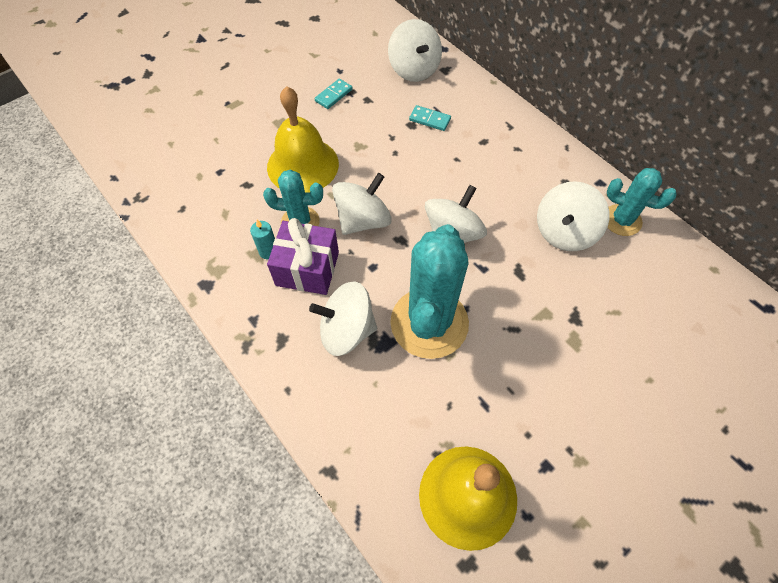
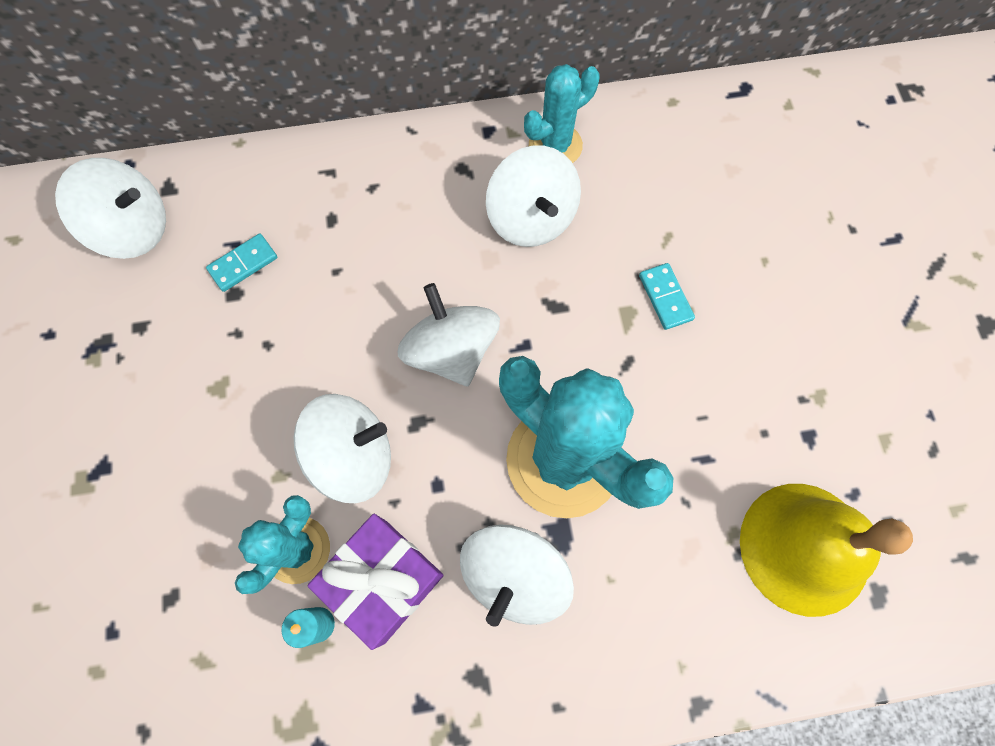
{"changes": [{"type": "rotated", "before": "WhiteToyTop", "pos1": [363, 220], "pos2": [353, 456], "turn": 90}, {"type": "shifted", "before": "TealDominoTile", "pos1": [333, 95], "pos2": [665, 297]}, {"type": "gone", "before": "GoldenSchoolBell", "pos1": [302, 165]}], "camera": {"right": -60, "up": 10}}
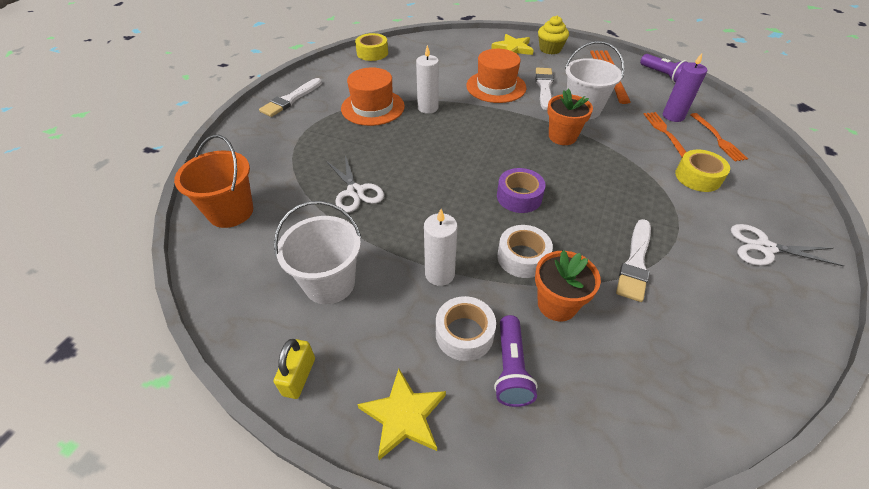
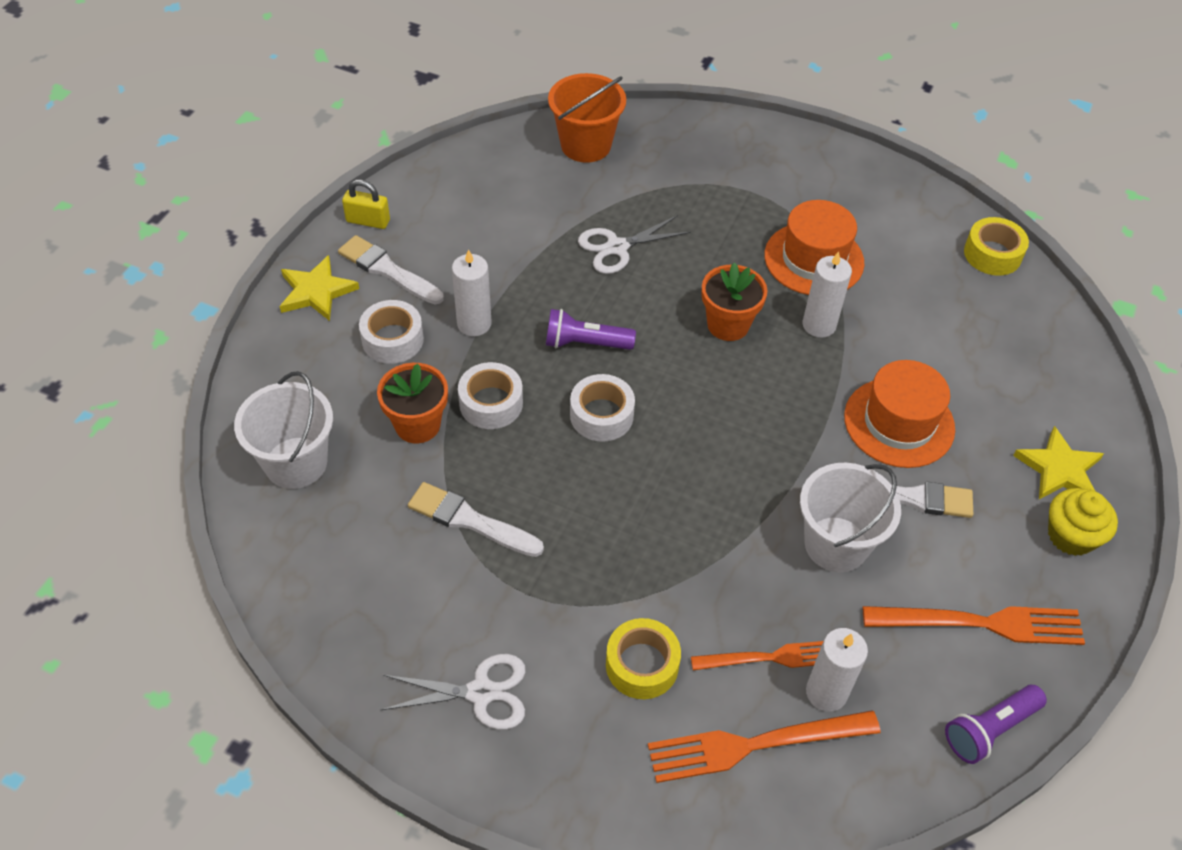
{"changes": [{"type": "shifted", "before": "WhiteBucket", "pos1": [329, 283], "pos2": [296, 463]}, {"type": "shifted", "before": "WhitePaintBrush", "pos1": [290, 99], "pos2": [387, 270]}, {"type": "rotated", "before": "WhiteShears", "pos1": [764, 247], "pos2": [481, 693], "turn": 75}, {"type": "shifted", "before": "PurpleFlashlight", "pos1": [511, 369], "pos2": [585, 343]}, {"type": "repainted", "before": "PurpleStickyTape", "after": "WhiteStickyTape", "pos1": [519, 197], "pos2": [601, 415]}, {"type": "scaled", "before": "BrightOrangeDinnerFork", "pos1": [718, 139], "pos2": [754, 745], "scale": 1.55}, {"type": "shifted", "before": "BrightOrangePottedPlant", "pos1": [562, 137], "pos2": [728, 324]}, {"type": "repainted", "before": "PurpleWaxCandle", "after": "WhiteWaxCandle", "pos1": [673, 116], "pos2": [826, 692]}], "camera": {"right": 90, "up": 5}}
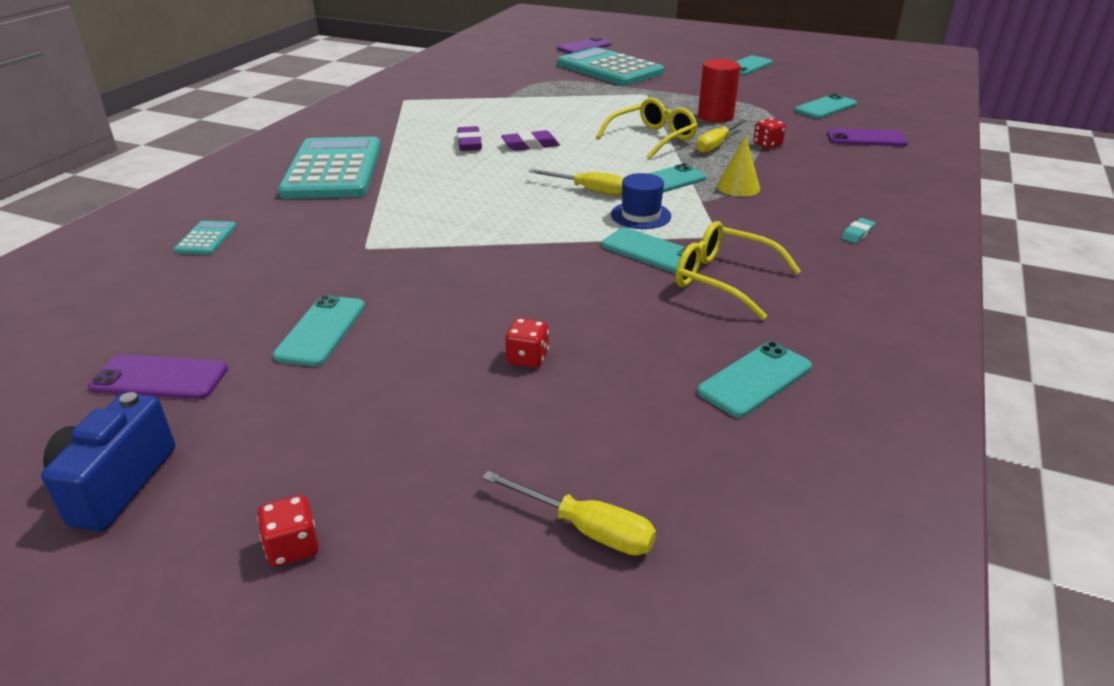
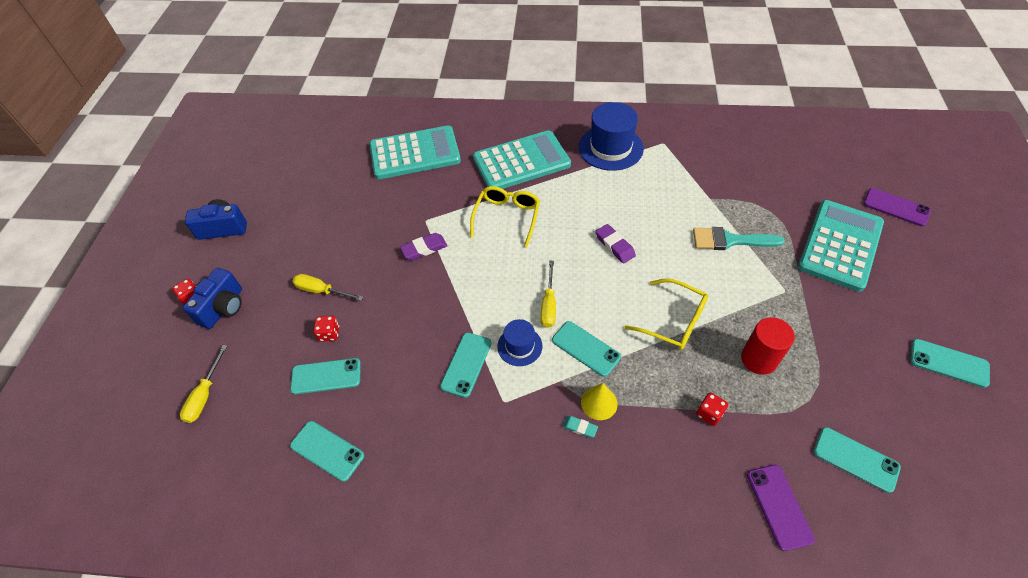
{"changes": [{"type": "new", "after": "CobaltCompactCamera", "pos2": [223, 308]}, {"type": "shifted", "before": "TealSmartphone", "pos1": [321, 330], "pos2": [326, 376]}, {"type": "shifted", "before": "GoldenHandScrewdriver", "pos1": [716, 145], "pos2": [321, 291]}, {"type": "scaled", "before": "TealCalculator", "pos1": [206, 239], "pos2": [415, 153], "scale": 2.47}, {"type": "shifted", "before": "PurplePencilEraser", "pos1": [469, 143], "pos2": [424, 249]}, {"type": "shifted", "before": "GoldenSpectacles", "pos1": [723, 279], "pos2": [507, 217]}, {"type": "shifted", "before": "TealPencilEraser", "pos1": [857, 234], "pos2": [580, 427]}, {"type": "new", "after": "CobaltTallHat", "pos2": [610, 148]}, {"type": "new", "after": "TealPaintBrush", "pos2": [730, 240]}, {"type": "gone", "before": "PurpleSmartphone", "pos1": [160, 378]}], "camera": {"right": 75, "up": 20}}
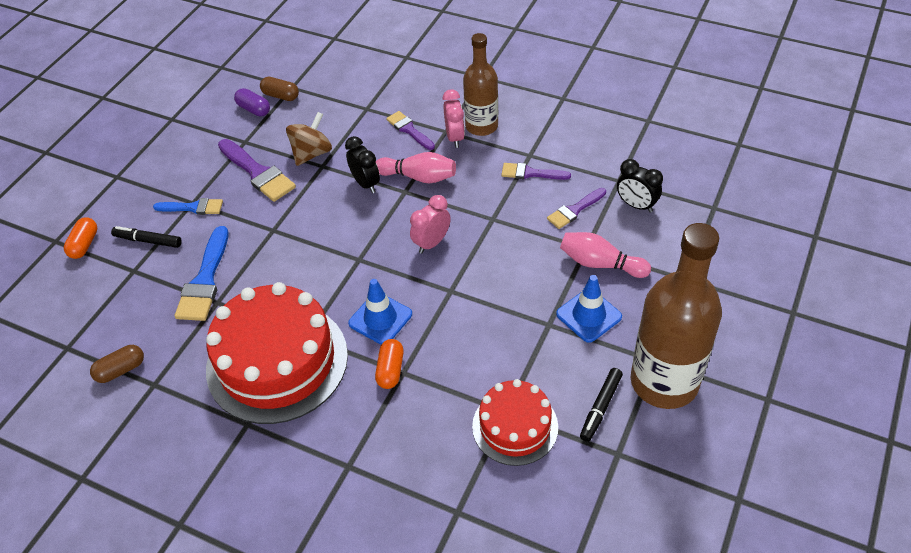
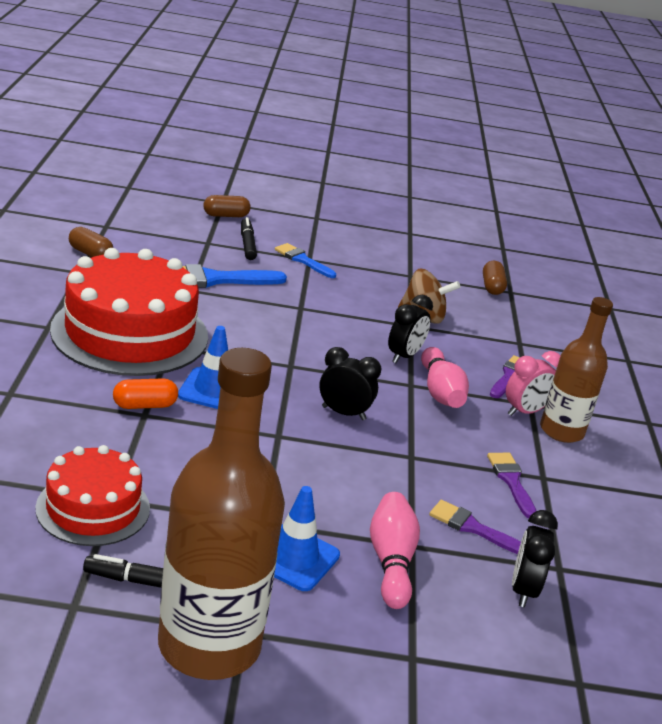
{"changes": [{"type": "repainted", "before": "BrightOrangePill", "after": "RussetPill", "pos1": [84, 244], "pos2": [226, 215]}, {"type": "rotated", "before": "CobaltPaintBrush", "pos1": [193, 207], "pos2": [302, 260], "turn": 150}, {"type": "repainted", "before": "PinkAlarmClock", "after": "BlackAlarmClock", "pos1": [431, 243], "pos2": [343, 413]}, {"type": "gone", "before": "PurplePaintBrush", "pos1": [257, 173]}, {"type": "gone", "before": "PurplePill", "pos1": [254, 109]}], "camera": {"right": 60, "up": -20}}
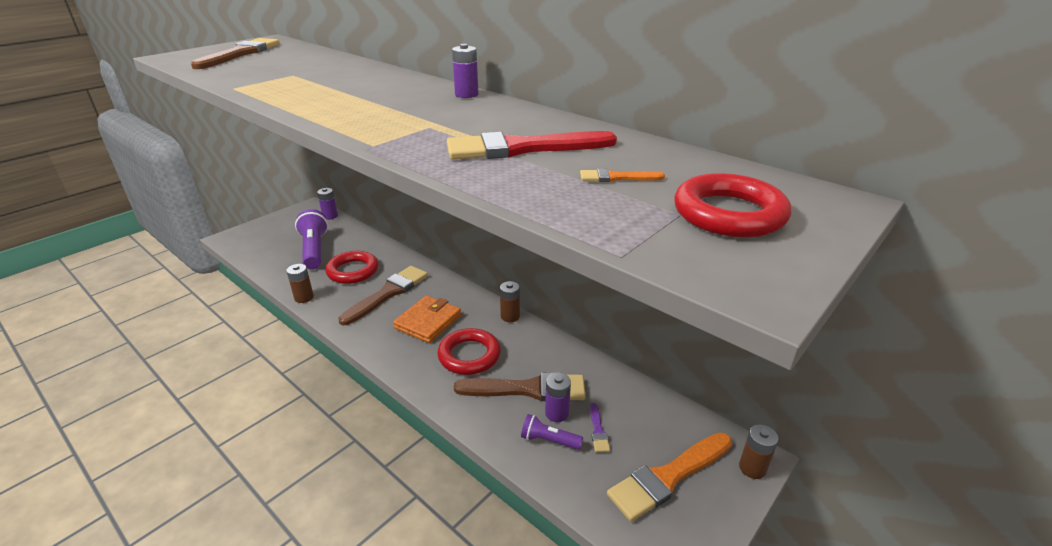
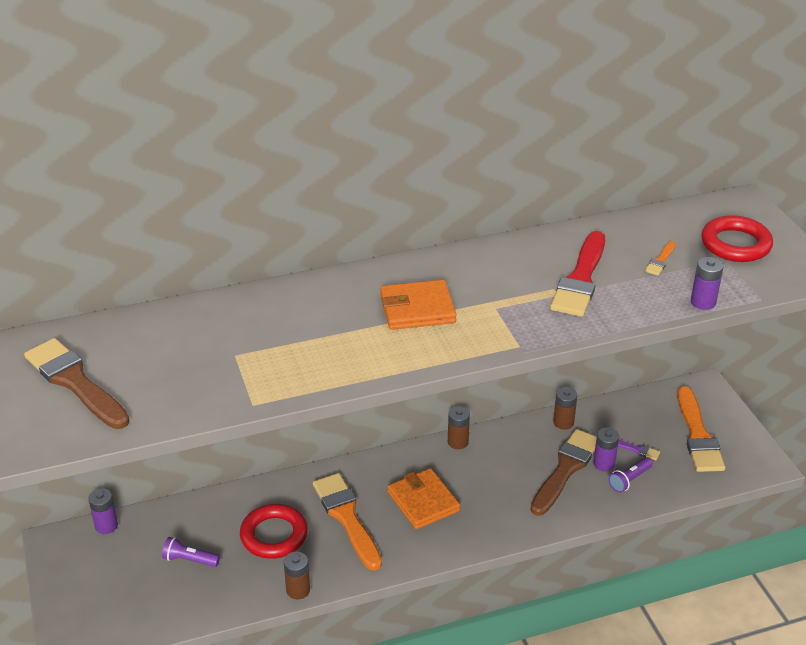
{"changes": [{"type": "scaled", "before": "PurpleFlashlight", "pos1": [314, 250], "pos2": [189, 560], "scale": 0.53}, {"type": "repainted", "before": "RussetPaintBrush", "after": "BrightOrangePaintBrush", "pos1": [388, 293], "pos2": [346, 517]}, {"type": "new", "after": "BrightOrangeCardWallet", "pos2": [417, 309]}, {"type": "shifted", "before": "RussetPowerCell", "pos1": [752, 468], "pos2": [563, 422]}, {"type": "shifted", "before": "PurplePowerCell", "pos1": [466, 94], "pos2": [703, 302]}, {"type": "gone", "before": "CrimsonHoop", "pos1": [469, 355]}], "camera": {"right": -60, "up": 5}}
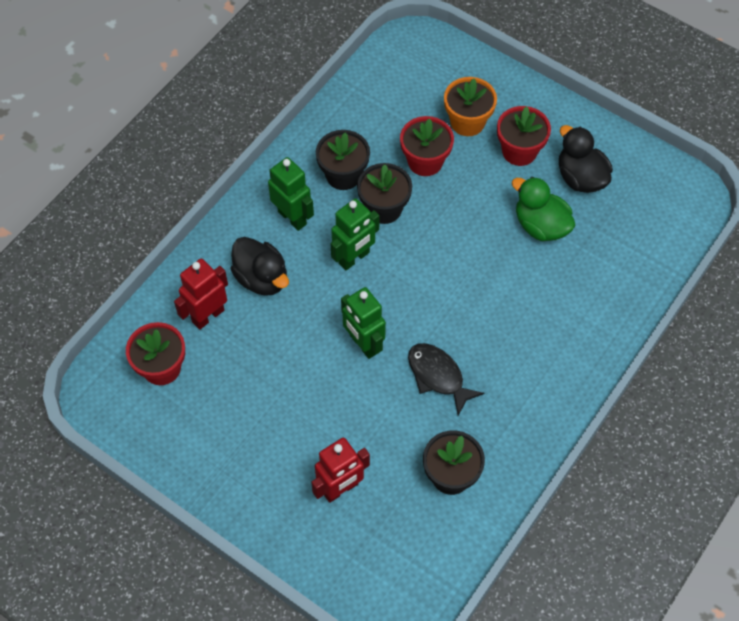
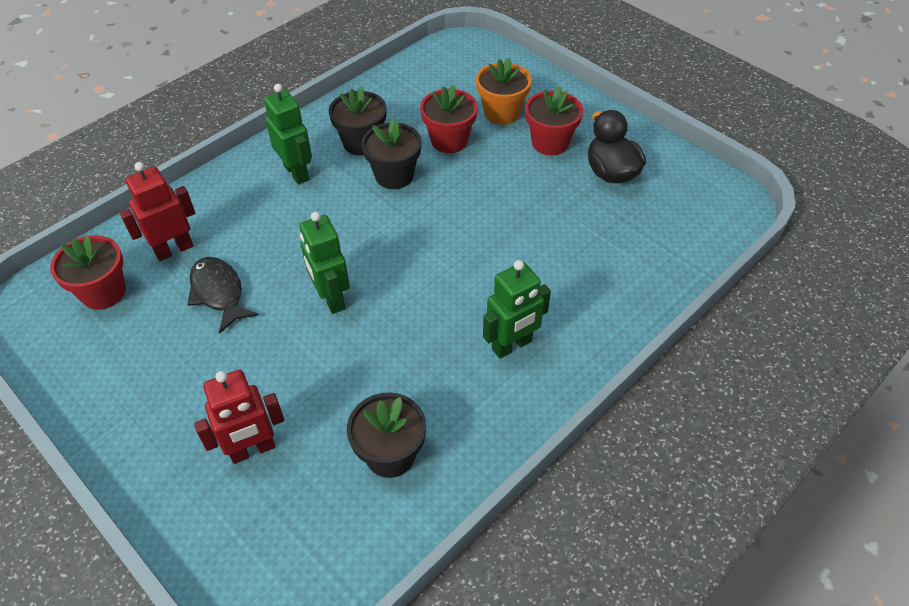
{"changes": [{"type": "shifted", "before": "BlackFishFigure", "pos1": [438, 376], "pos2": [219, 293]}, {"type": "shifted", "before": "EmeraldRobotFigure", "pos1": [354, 258], "pos2": [512, 345]}, {"type": "gone", "before": "BlackRubberDuck", "pos1": [262, 278]}, {"type": "gone", "before": "EmeraldRubberDuck", "pos1": [540, 226]}], "camera": {"right": 10, "up": -10}}
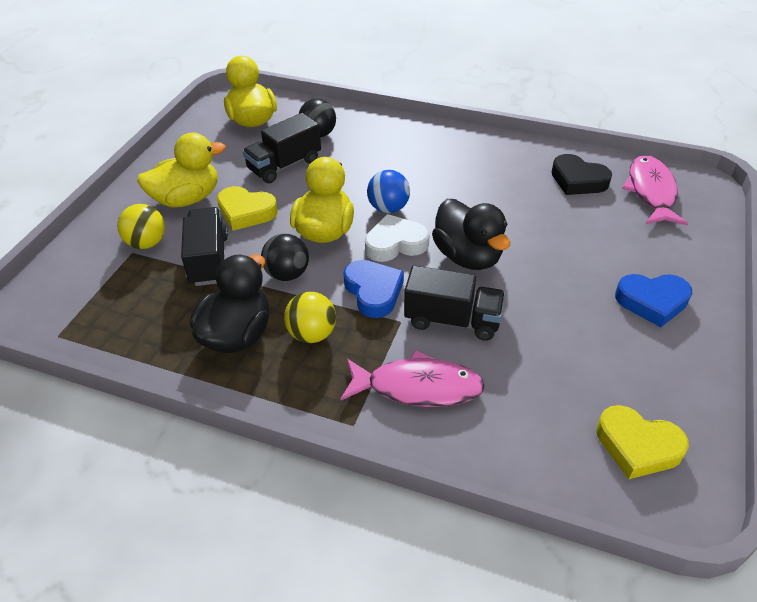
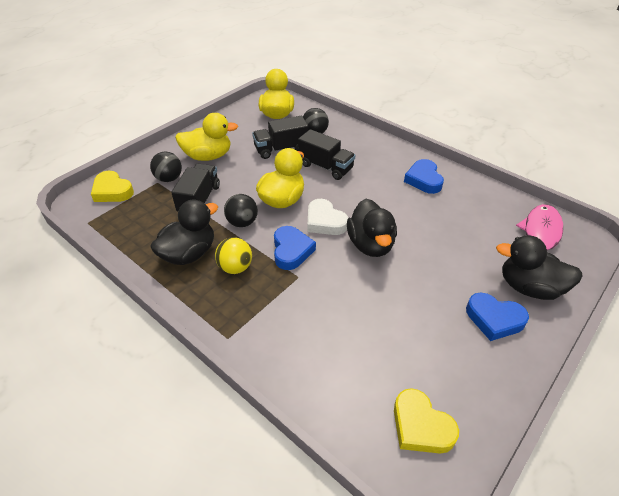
{"changes": [{"type": "shifted", "before": "GoldenHeartShape", "pos1": [246, 212], "pos2": [112, 191]}, {"type": "repainted", "before": "GoldenSphere", "after": "BlackSphere", "pos1": [147, 243], "pos2": [169, 178]}, {"type": "shifted", "before": "BlackTruck", "pos1": [452, 320], "pos2": [325, 167]}, {"type": "rotated", "before": "WhiteHeartShape", "pos1": [395, 244], "pos2": [325, 221], "turn": -135}, {"type": "new", "after": "CobaltHeartShape", "pos2": [423, 180]}, {"type": "new", "after": "BlackRubberDuck", "pos2": [529, 287]}, {"type": "gone", "before": "PinkFishFigure", "pos1": [417, 387]}, {"type": "gone", "before": "CobaltSphere", "pos1": [388, 208]}, {"type": "gone", "before": "BlackHeartShape", "pos1": [578, 180]}], "camera": {"right": 20, "up": 0}}
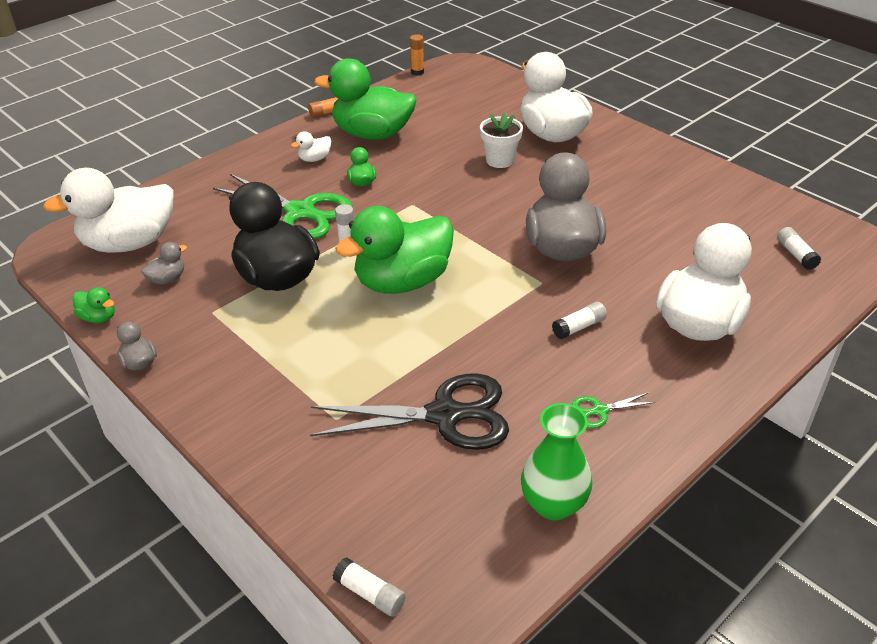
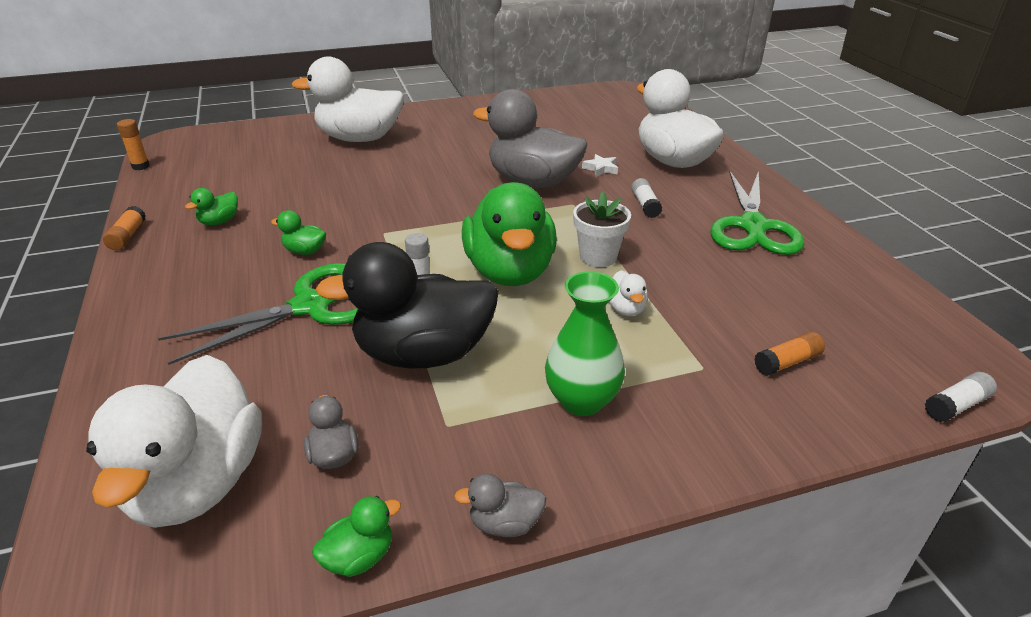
{"changes": [{"type": "scaled", "before": "EmeraldRubberDuck", "pos1": [372, 134], "pos2": [219, 221], "scale": 0.41}, {"type": "shifted", "before": "EmeraldVase", "pos1": [553, 504], "pos2": [582, 400]}, {"type": "shifted", "before": "WhitePottedPlant", "pos1": [500, 160], "pos2": [598, 257]}, {"type": "new", "after": "WhiteFivePointedStar", "pos2": [601, 168]}, {"type": "shifted", "before": "WhiteRubberDuck", "pos1": [314, 159], "pos2": [625, 309]}, {"type": "scaled", "before": "EmeraldShears", "pos1": [600, 410], "pos2": [753, 226], "scale": 2.36}, {"type": "new", "after": "BrightOrangeGlueStick", "pos2": [787, 362]}, {"type": "gone", "before": "BlackShears", "pos1": [445, 415]}, {"type": "gone", "before": "WhiteGlueStick", "pos1": [796, 254]}], "camera": {"right": -65, "up": -5}}
